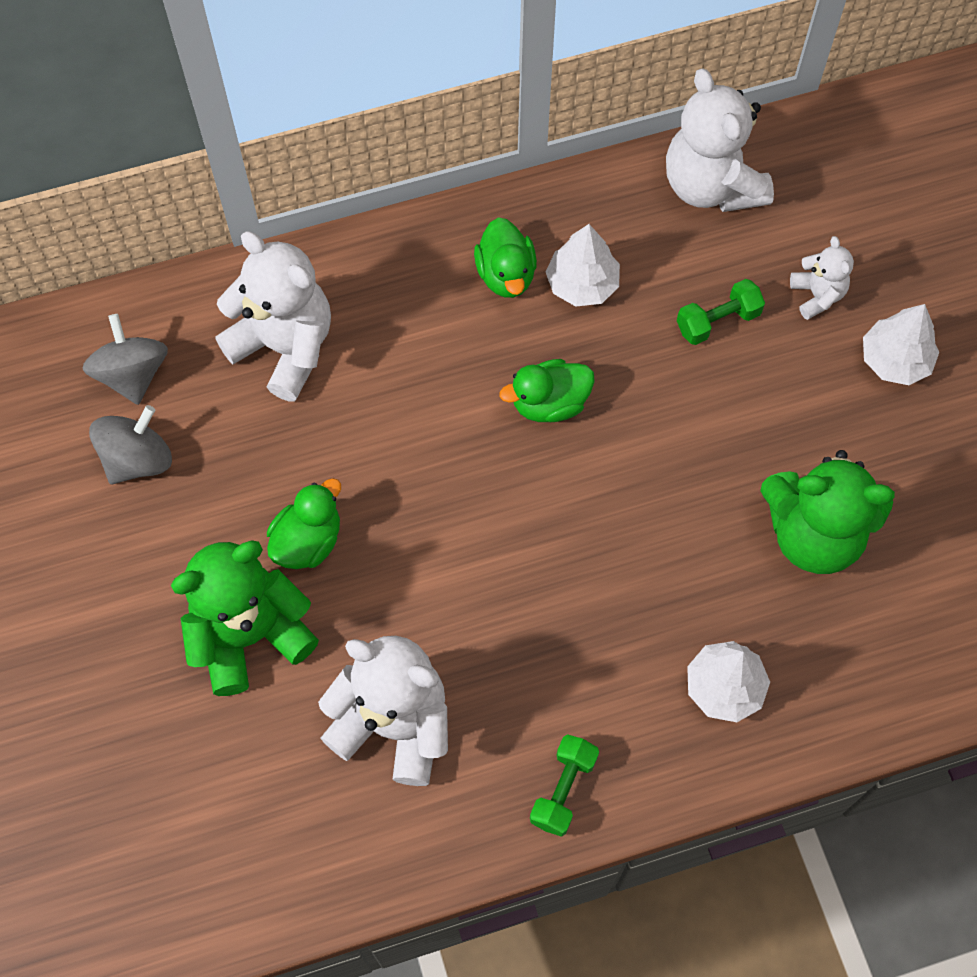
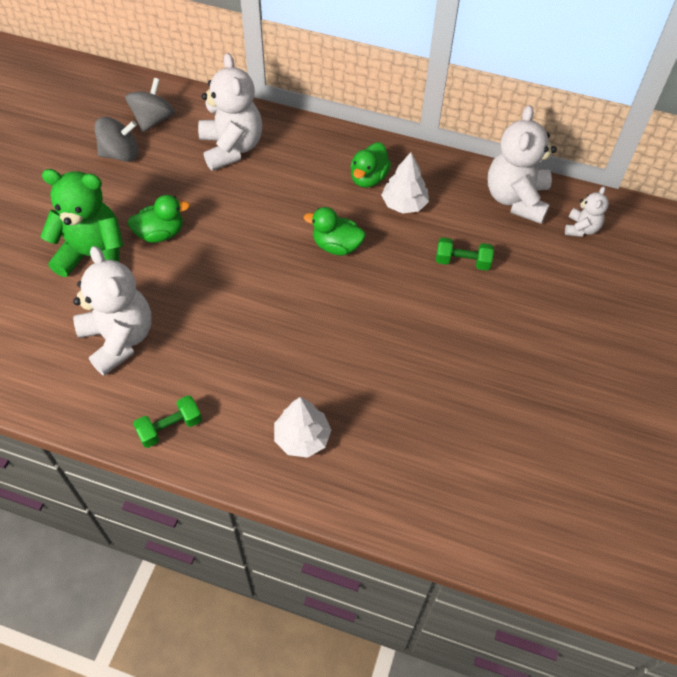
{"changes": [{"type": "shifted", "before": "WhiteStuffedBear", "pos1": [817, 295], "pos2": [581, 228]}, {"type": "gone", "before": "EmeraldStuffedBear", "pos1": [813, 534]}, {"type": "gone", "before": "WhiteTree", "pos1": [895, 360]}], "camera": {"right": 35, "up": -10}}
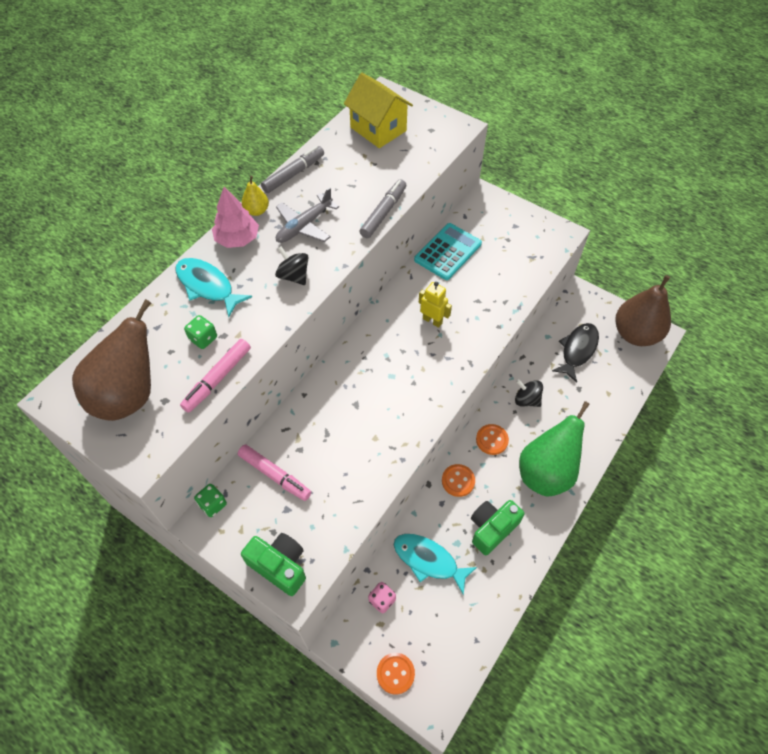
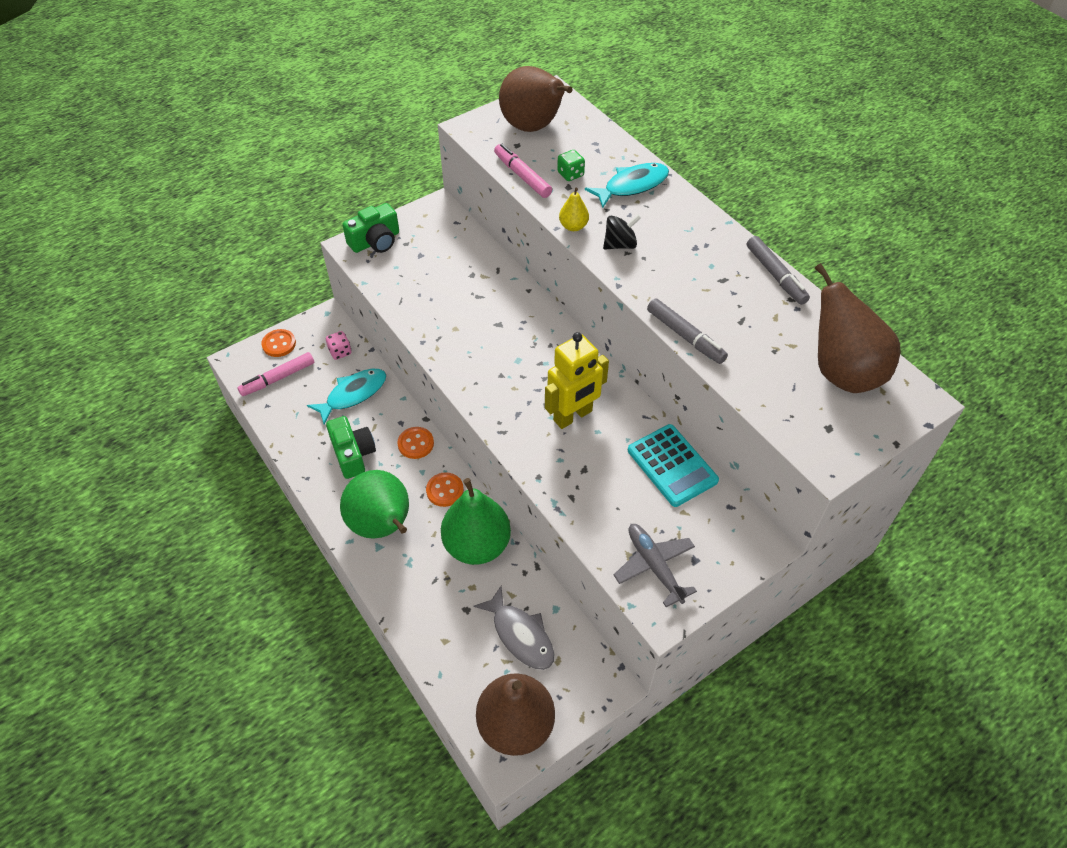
{"changes": [{"type": "shifted", "before": "PinkFeltPen", "pos1": [275, 475], "pos2": [278, 378]}, {"type": "swapped", "before": "BlackToyTop", "after": "EmeraldPearFruit", "pos1": [526, 400], "pos2": [477, 545]}, {"type": "repainted", "before": "BlackFishFigure", "after": "GreyFishFigure", "pos1": [577, 350], "pos2": [520, 635]}, {"type": "scaled", "before": "GoldenRobotFigure", "pos1": [432, 320], "pos2": [573, 416], "scale": 1.67}, {"type": "shifted", "before": "GoldenPearFruit", "pos1": [257, 211], "pos2": [573, 226]}, {"type": "shifted", "before": "GreyAeroplane", "pos1": [304, 226], "pos2": [654, 566]}, {"type": "swapped", "before": "GoldenToyHouse", "after": "RussetPearFruit", "pos1": [378, 129], "pos2": [842, 372]}, {"type": "gone", "before": "EmeraldDie", "pos1": [213, 504]}, {"type": "gone", "before": "PinkTree", "pos1": [237, 239]}], "camera": {"right": 110, "up": -5}}
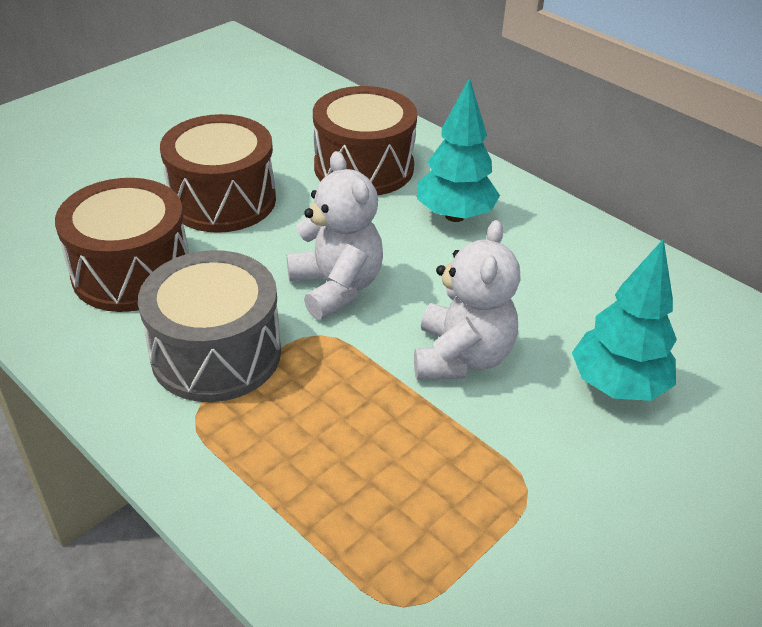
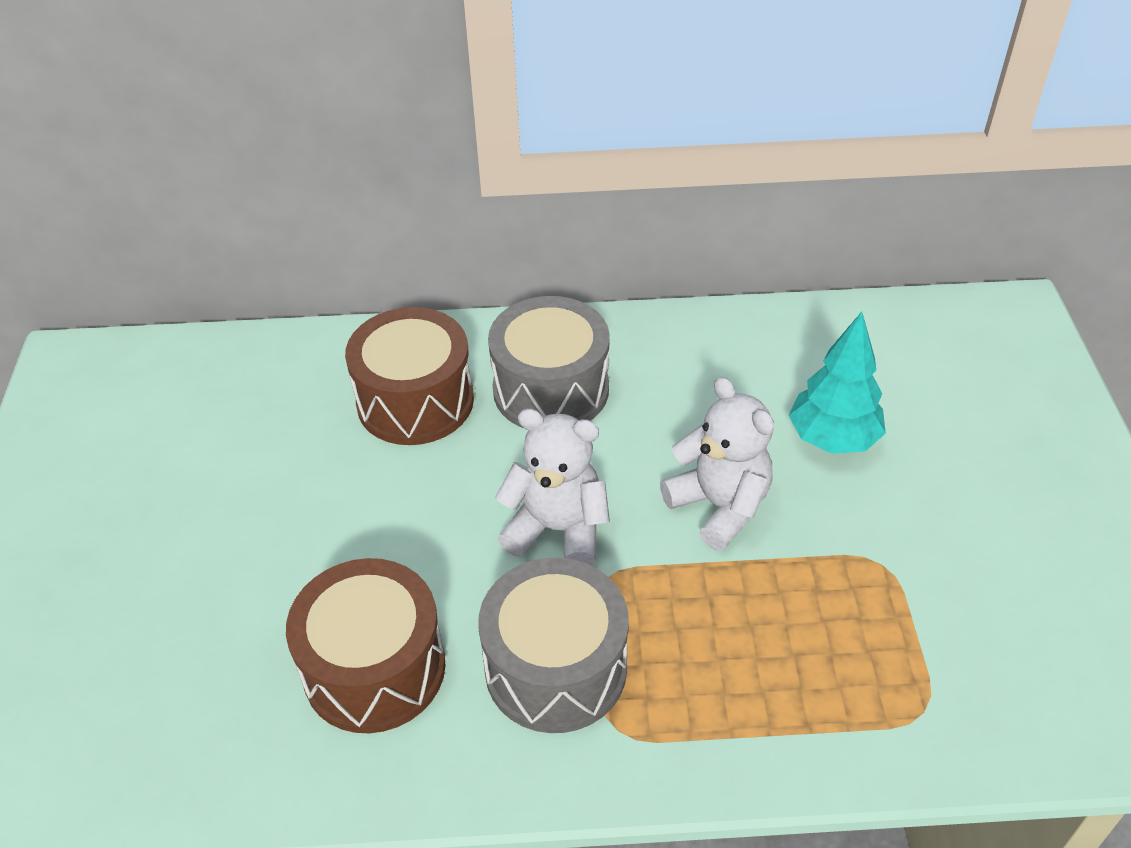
{"changes": [{"type": "swapped", "before": "TealTree", "after": "GreyToyDrum", "pos1": [455, 215], "pos2": [551, 389]}, {"type": "gone", "before": "RussetToyDrum", "pos1": [223, 200]}], "camera": {"right": -45, "up": 5}}
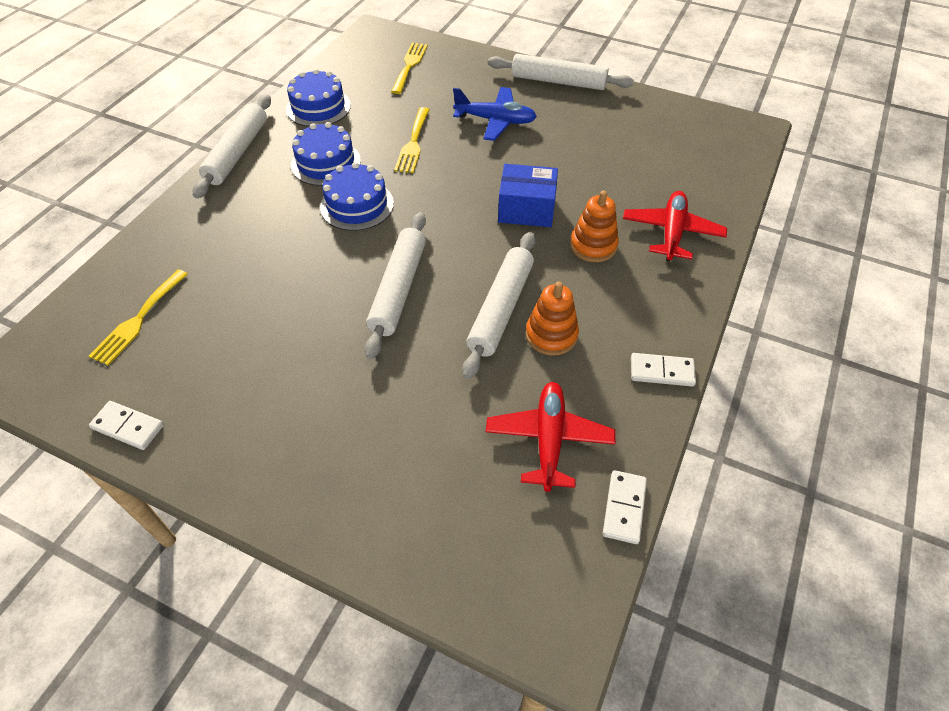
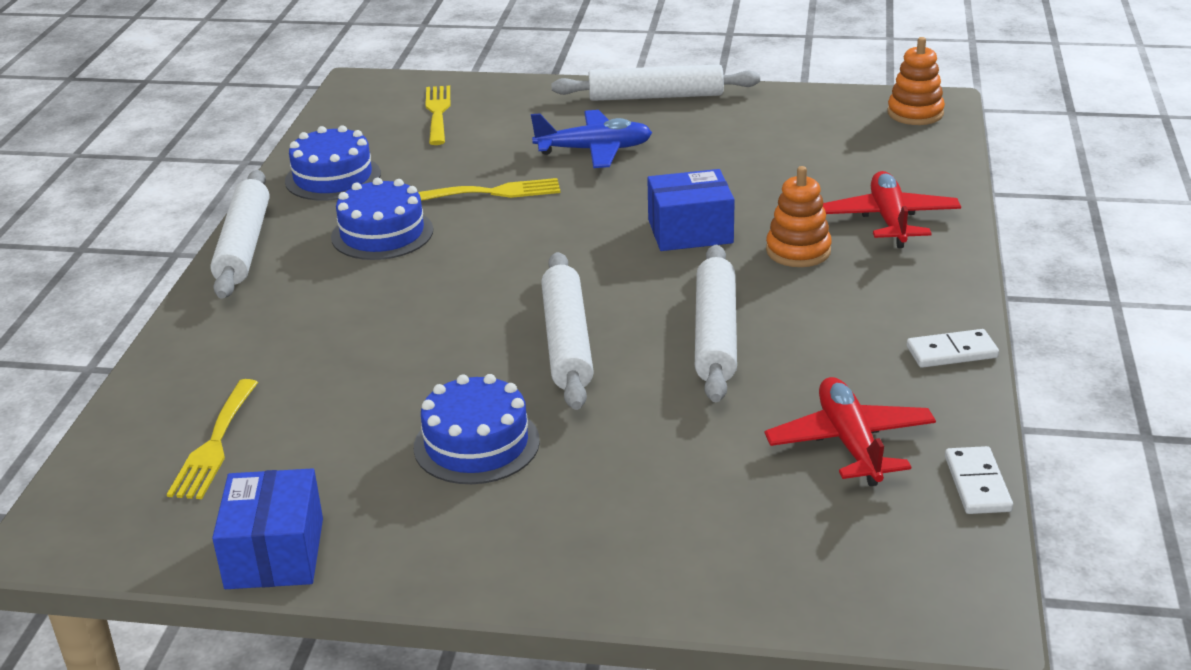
{"changes": [{"type": "swapped", "before": "WhiteDominoTile", "after": "CobaltParcel", "pos1": [128, 427], "pos2": [274, 553]}, {"type": "shifted", "before": "CobaltCake", "pos1": [357, 205], "pos2": [476, 444]}, {"type": "rotated", "before": "GoldenDinnerFork", "pos1": [413, 143], "pos2": [494, 192], "turn": -90}, {"type": "shifted", "before": "BrightOrangeStackingToy", "pos1": [551, 335], "pos2": [915, 113]}], "camera": {"right": -15, "up": -20}}
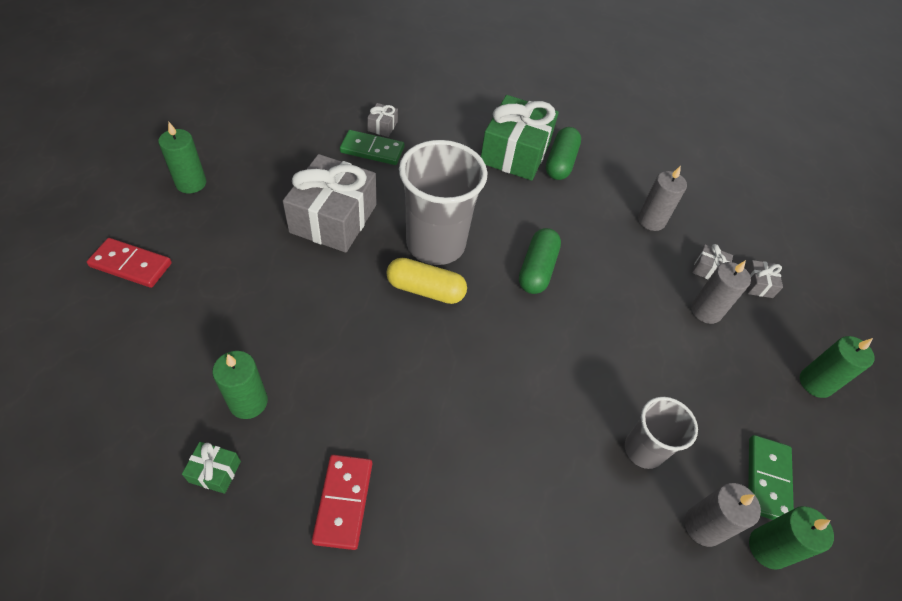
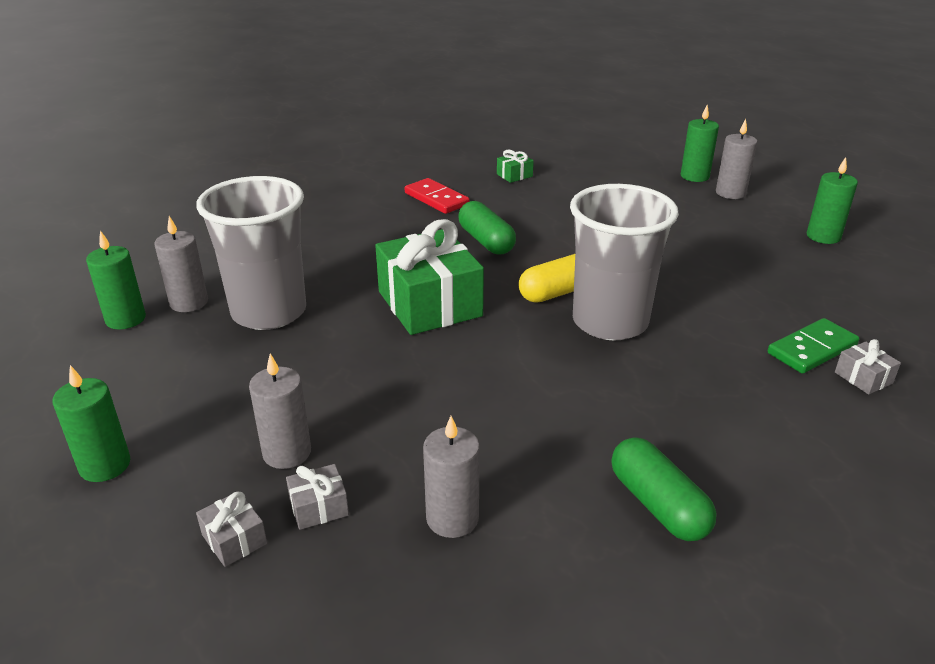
{"changes": [{"type": "scaled", "before": "GreyBeaker", "pos1": [643, 450], "pos2": [269, 312], "scale": 1.79}, {"type": "shifted", "before": "EmeraldPresent", "pos1": [515, 153], "pos2": [429, 304]}, {"type": "shifted", "before": "EmeraldPill", "pos1": [537, 269], "pos2": [486, 241]}, {"type": "shifted", "before": "EmeraldWaxCandle", "pos1": [248, 402], "pos2": [694, 176]}, {"type": "swapped", "before": "CrimsonDominoTile", "after": "GreyWaxCandle", "pos1": [131, 265], "pos2": [730, 193]}, {"type": "gone", "before": "GreyPresent", "pos1": [333, 218]}, {"type": "gone", "before": "EmeraldDominoTile", "pos1": [767, 479]}], "camera": {"right": 140, "up": -20}}
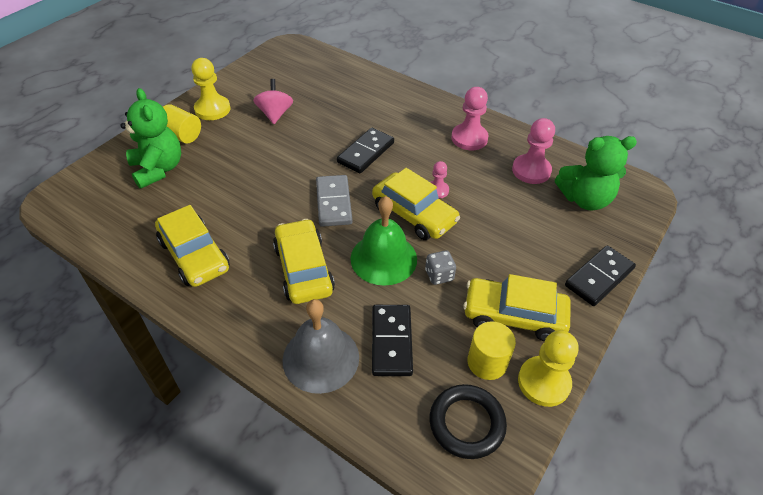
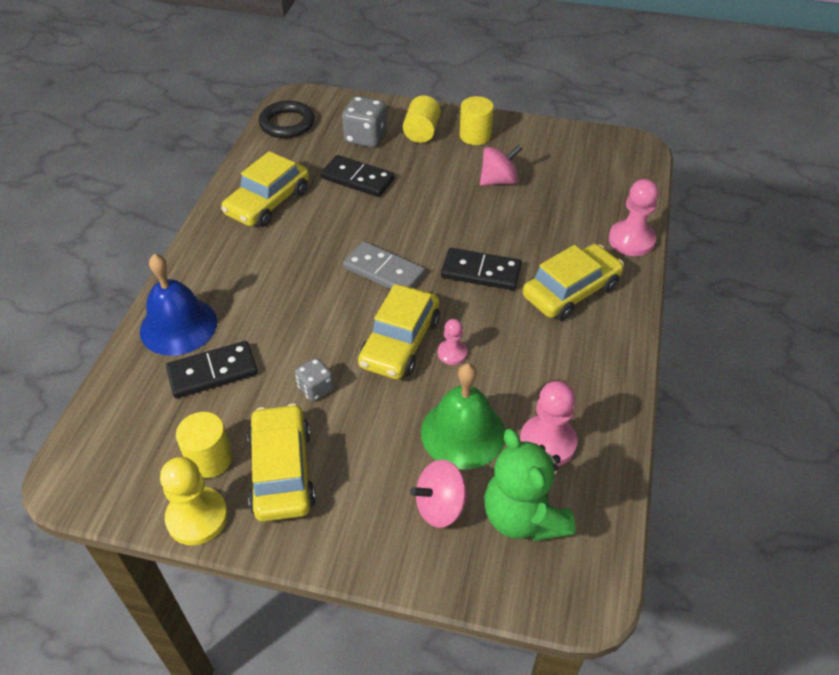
{"changes": [{"type": "repainted", "before": "GreySchoolBell", "after": "CobaltSchoolBell", "pos1": [321, 358], "pos2": [178, 326]}, {"type": "shifted", "before": "BlackHoop", "pos1": [466, 423], "pos2": [287, 123]}, {"type": "shifted", "before": "BlackDominoTile", "pos1": [599, 277], "pos2": [357, 179]}, {"type": "swapped", "before": "EmeraldStuffedBear", "after": "GreyDie", "pos1": [158, 169], "pos2": [365, 137]}, {"type": "rotated", "before": "GreyDominoTile", "pos1": [333, 202], "pos2": [384, 271], "turn": 60}, {"type": "new", "after": "PinkToyTop", "pos2": [440, 506]}, {"type": "shifted", "before": "EmeraldSchoolBell", "pos1": [383, 258], "pos2": [463, 433]}, {"type": "swapped", "before": "GoldenPawn", "after": "GoldenSolidCylinder", "pos1": [212, 109], "pos2": [475, 136]}, {"type": "shifted", "before": "GoldenAutomobile", "pos1": [303, 269], "pos2": [571, 291]}, {"type": "shifted", "before": "PinkPawn", "pos1": [469, 138], "pos2": [631, 240]}], "camera": {"right": 70, "up": 0}}
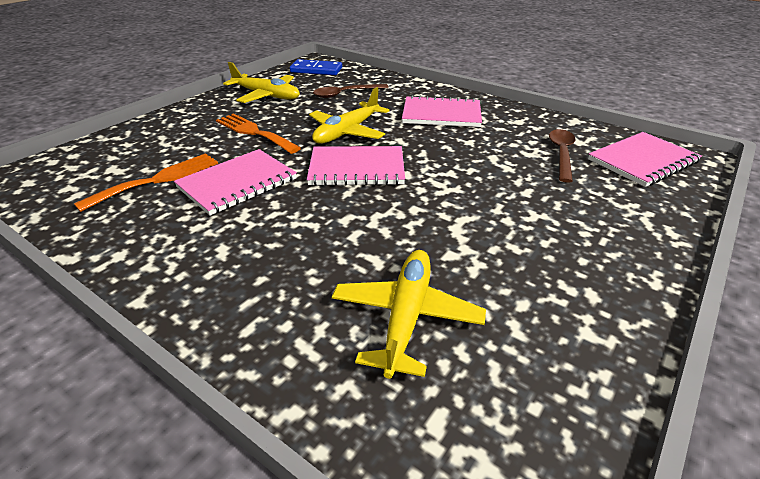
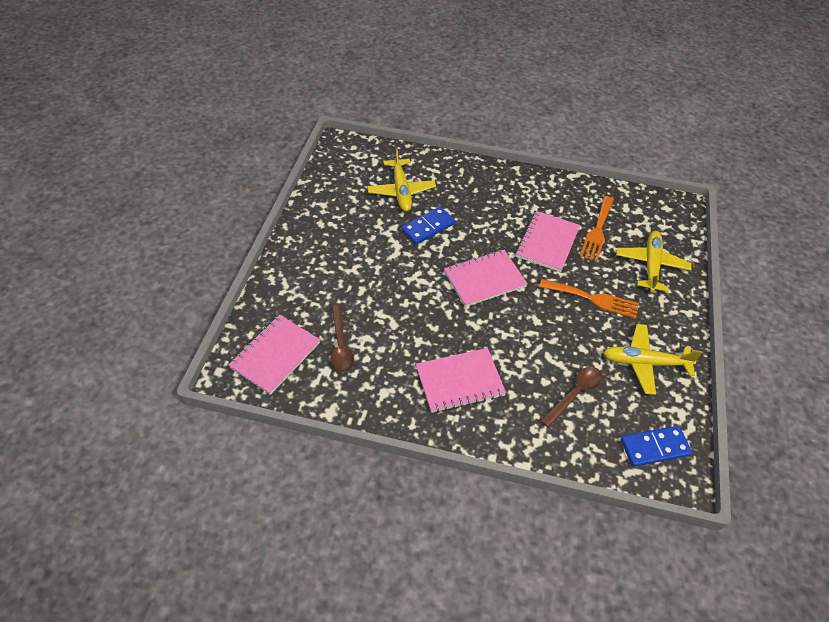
{"changes": [{"type": "new", "after": "CobaltDominoTile", "pos2": [428, 227]}, {"type": "shifted", "before": "GoldenAeroplane", "pos1": [347, 132], "pos2": [651, 265]}], "camera": {"right": 155, "up": 15}}
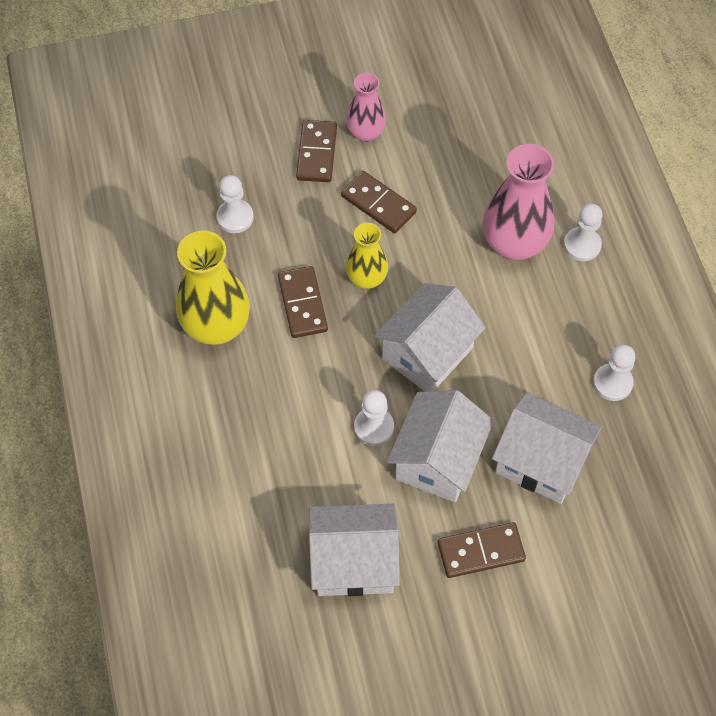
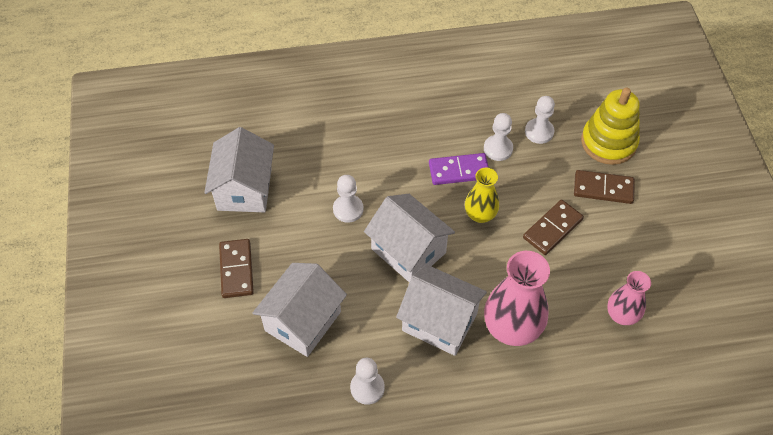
{"changes": [{"type": "shifted", "before": "WhiteToyHouse", "pos1": [438, 460], "pos2": [439, 322]}, {"type": "repainted", "before": "RussetDominoTile", "after": "PurpleDominoTile", "pos1": [303, 304], "pos2": [459, 171]}, {"type": "shifted", "before": "WhitePawn", "pos1": [582, 245], "pos2": [498, 149]}, {"type": "new", "after": "GoldenStackingToy", "pos2": [608, 142]}, {"type": "shifted", "before": "PinkVase", "pos1": [366, 132], "pos2": [621, 315]}, {"type": "gone", "before": "GoldenVase", "pos1": [216, 326]}], "camera": {"right": 95, "up": -5}}
